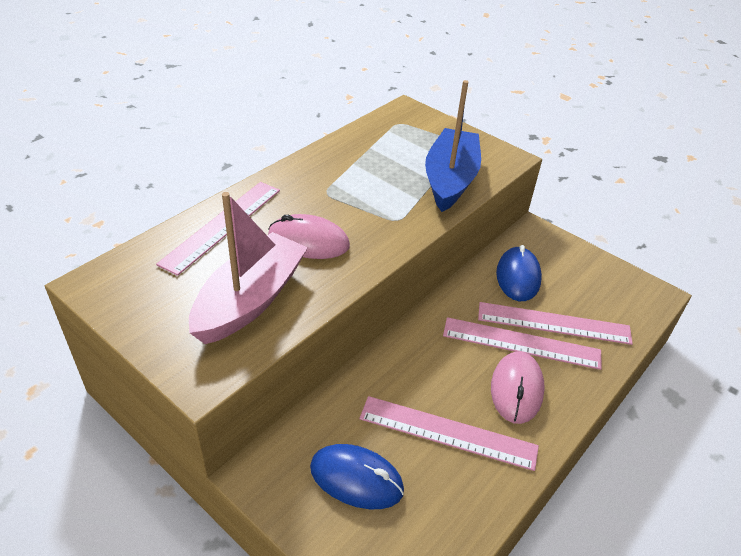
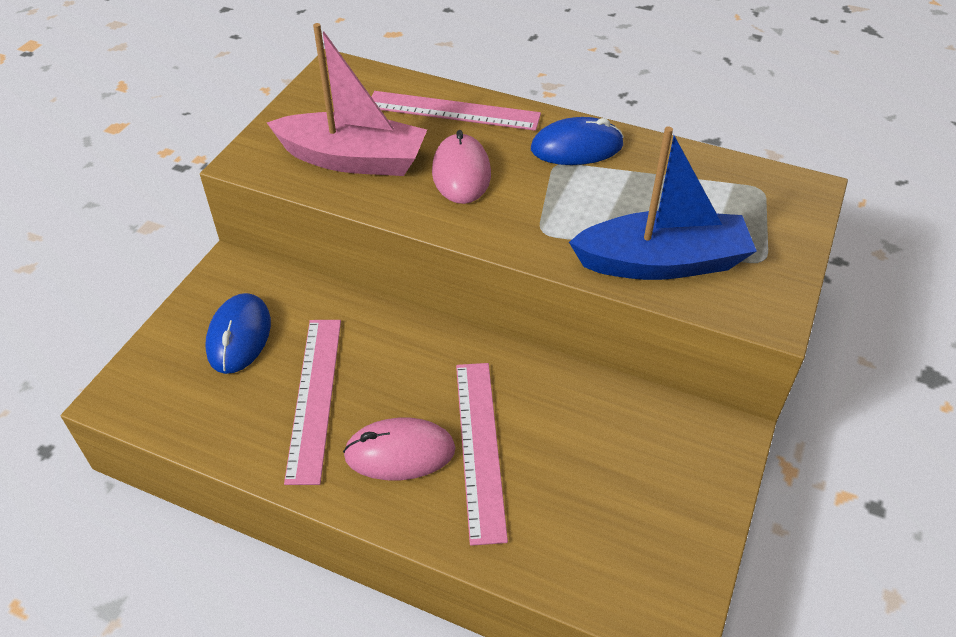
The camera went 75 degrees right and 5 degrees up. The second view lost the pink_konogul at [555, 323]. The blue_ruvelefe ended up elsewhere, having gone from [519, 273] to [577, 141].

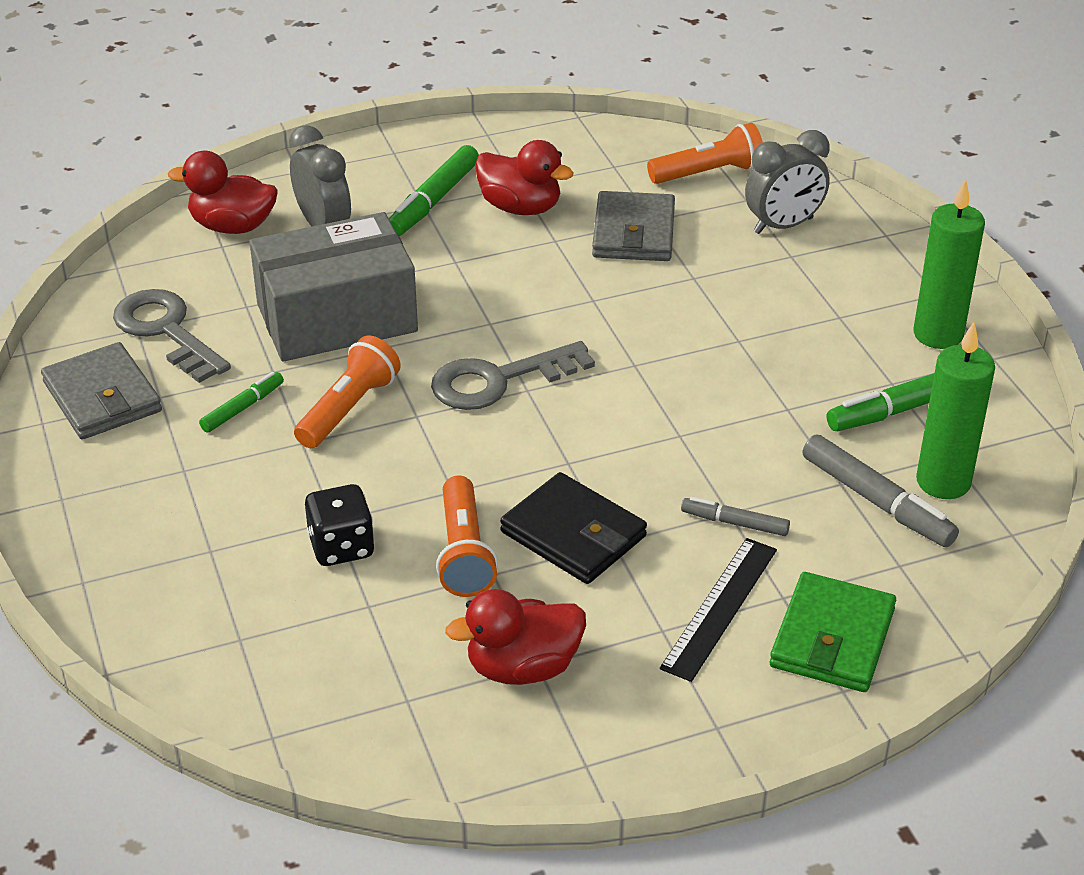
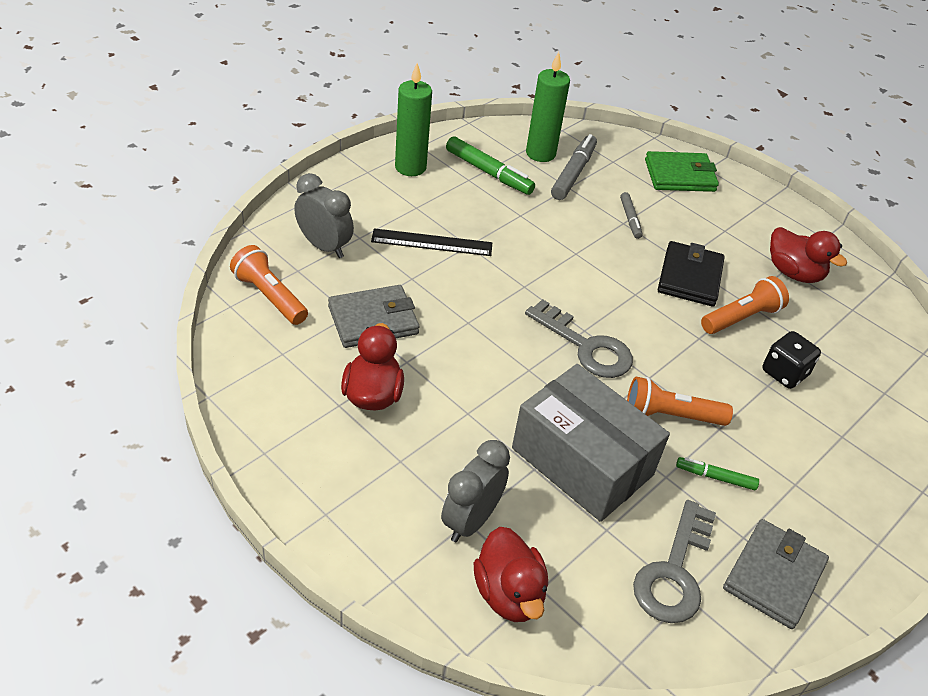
The camera went 120 degrees left and 5 degrees up. The second view lost the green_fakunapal at [434, 190]. The black_konogul ended up elsewhere, having gone from [718, 610] to [431, 242].

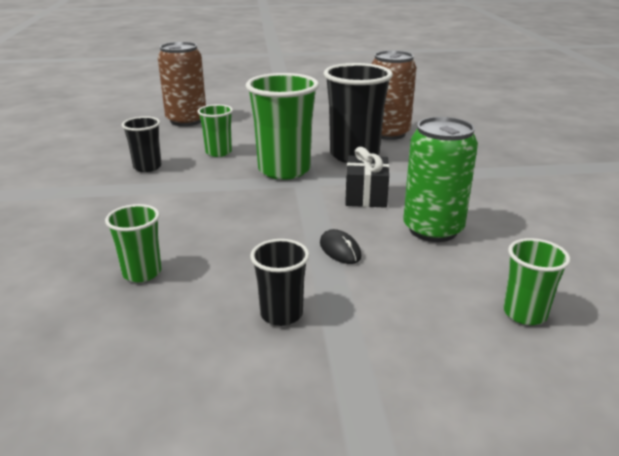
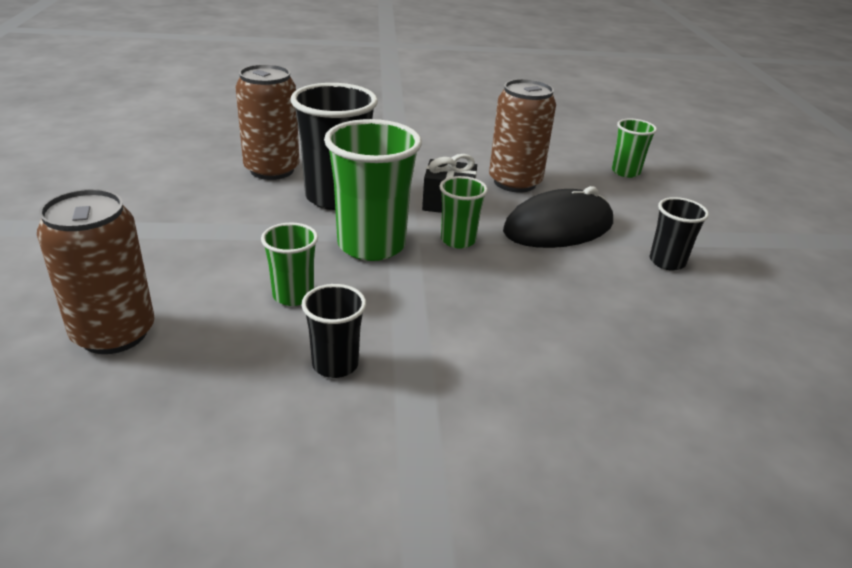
The camera went 90 degrees left and 5 degrees up. The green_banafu ended up elsewhere, having gone from [133, 243] to [463, 212]. What was the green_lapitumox at [440, 179] turned into the brown_lapitumox at [522, 135]. The size of the black_ruvelefe at [341, 246] changed by a factor of 2.27.

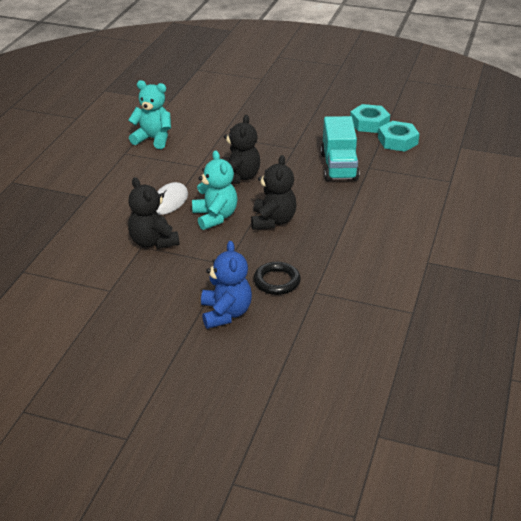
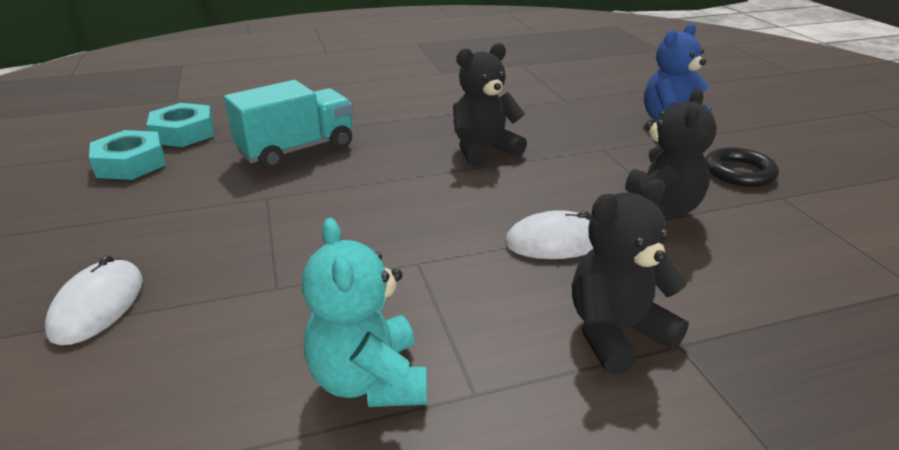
The camera went 125 degrees left and 5 degrees down. The second view lost the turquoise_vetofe at [215, 190]. The second view gained the white_ruvelefe at [94, 300]. The black_vetofe ended up elsewhere, having gone from [241, 149] to [630, 277]. The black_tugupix ended up elsewhere, having gone from [277, 278] to [742, 167].

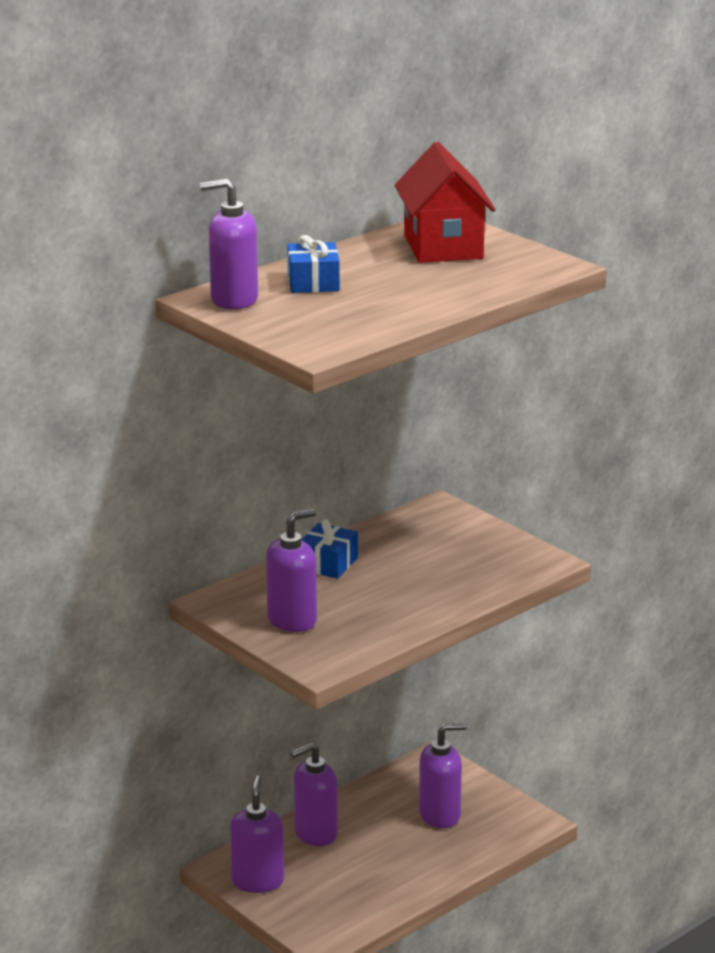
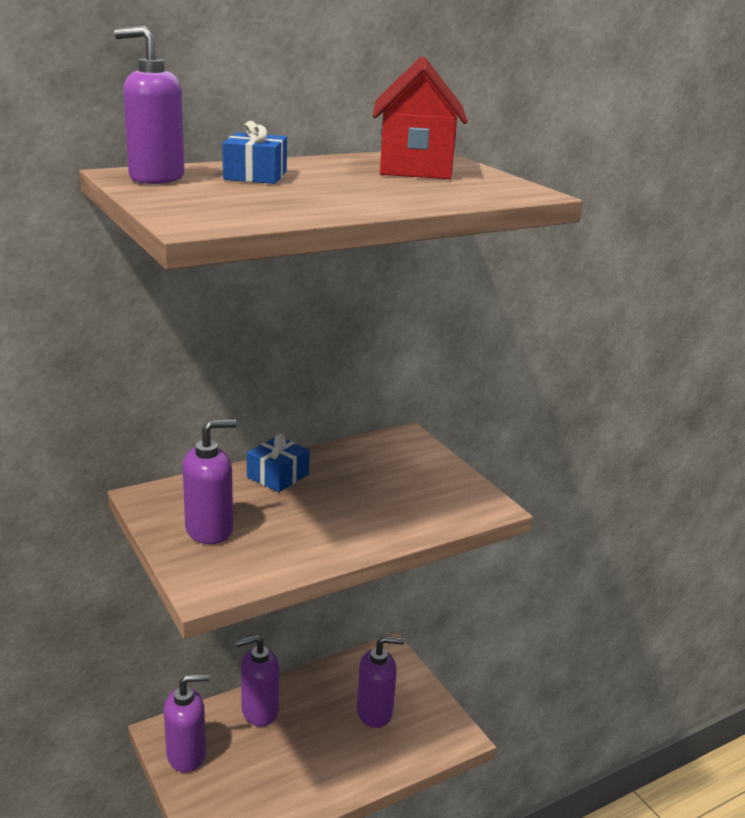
The camera went 10 degrees right and 0 degrees up. The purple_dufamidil at [257, 834] ended up facing another way, 60 degrees clockwise from before.

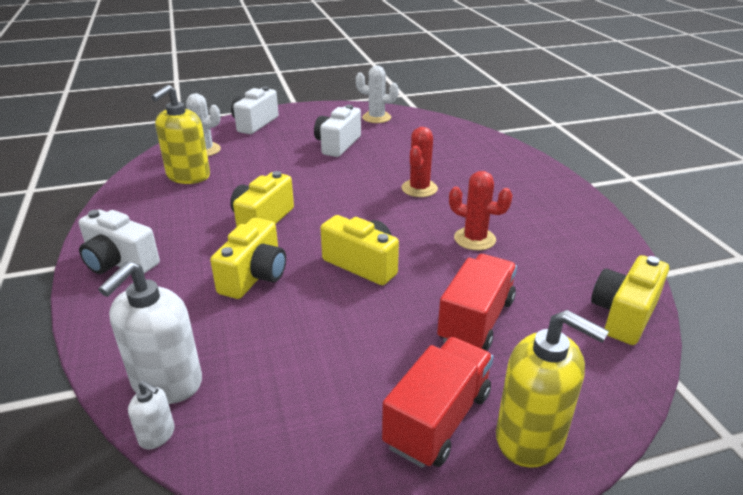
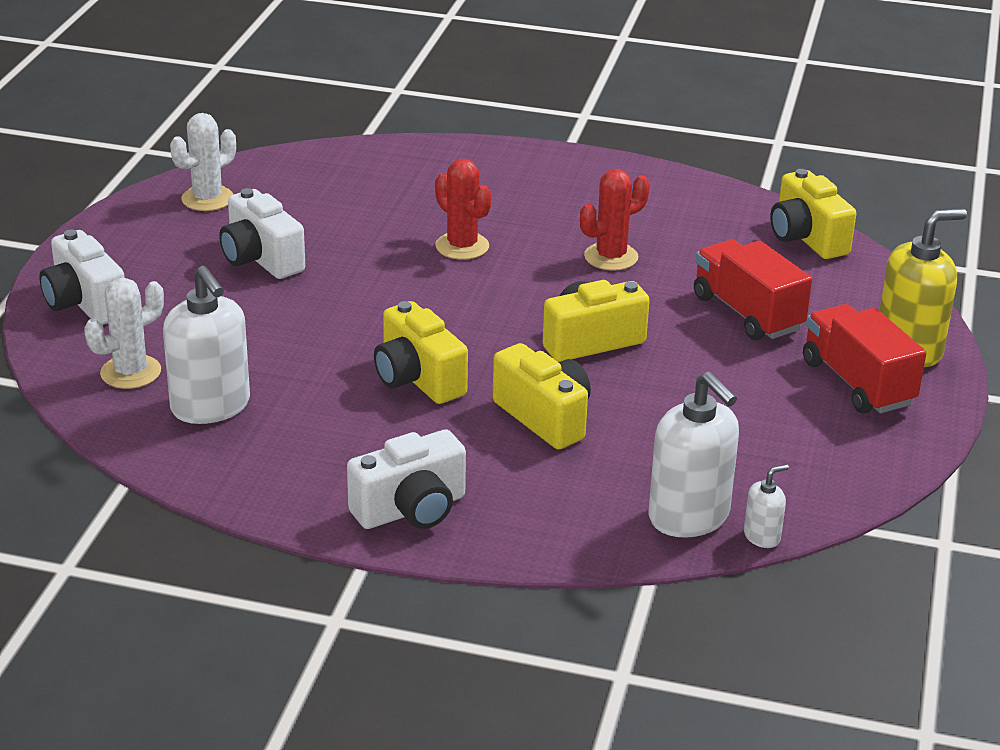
The camera went 60 degrees left and 0 degrees up. What was the yellow_dufamidil at [180, 134] turned into the white_dufamidil at [206, 345].

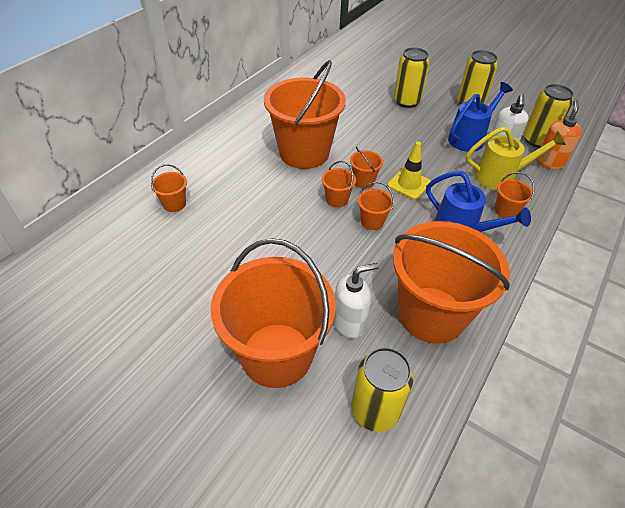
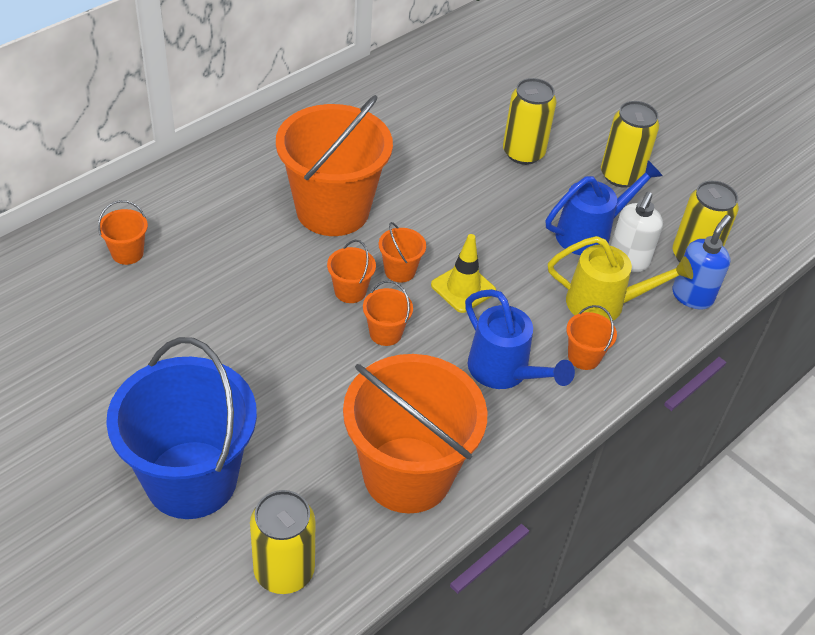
The camera went 10 degrees right and 0 degrees up. The second view lost the white_dufamidil at [356, 301]. What was the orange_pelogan at [273, 313] turned into the blue_pelogan at [181, 428]. What was the orange_dufamidil at [559, 134] turned into the blue_dufamidil at [701, 262].

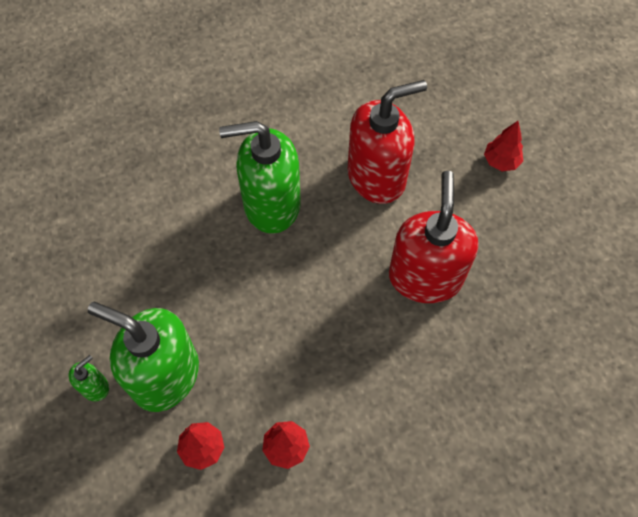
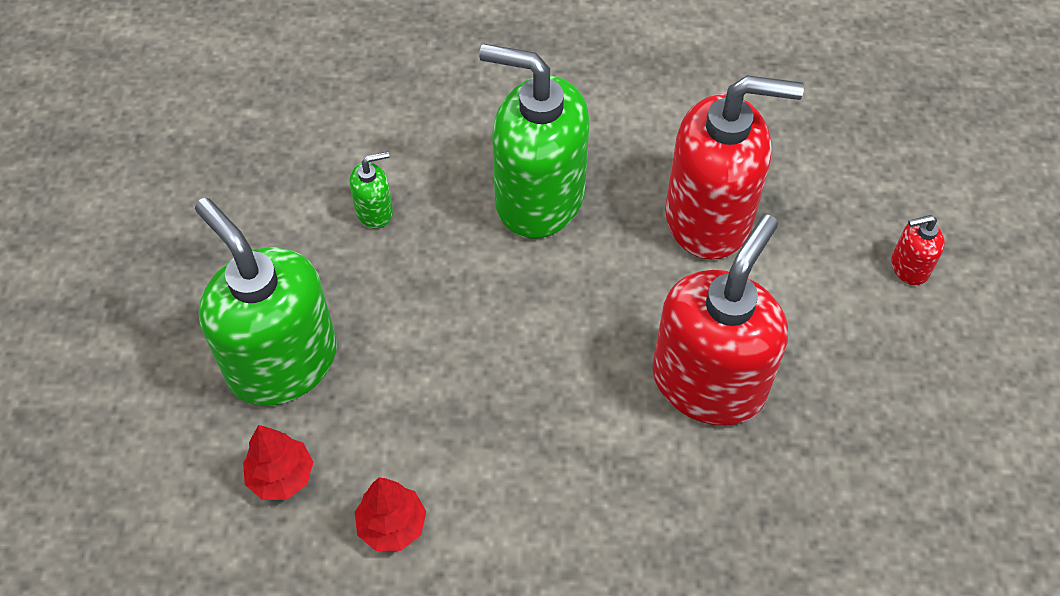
The camera went 25 degrees right and 5 degrees down. The green_dufamidil ended up elsewhere, having gone from [89, 378] to [371, 189]. Where the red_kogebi stood at [503, 146], the red_dufamidil came to stand at [918, 250].

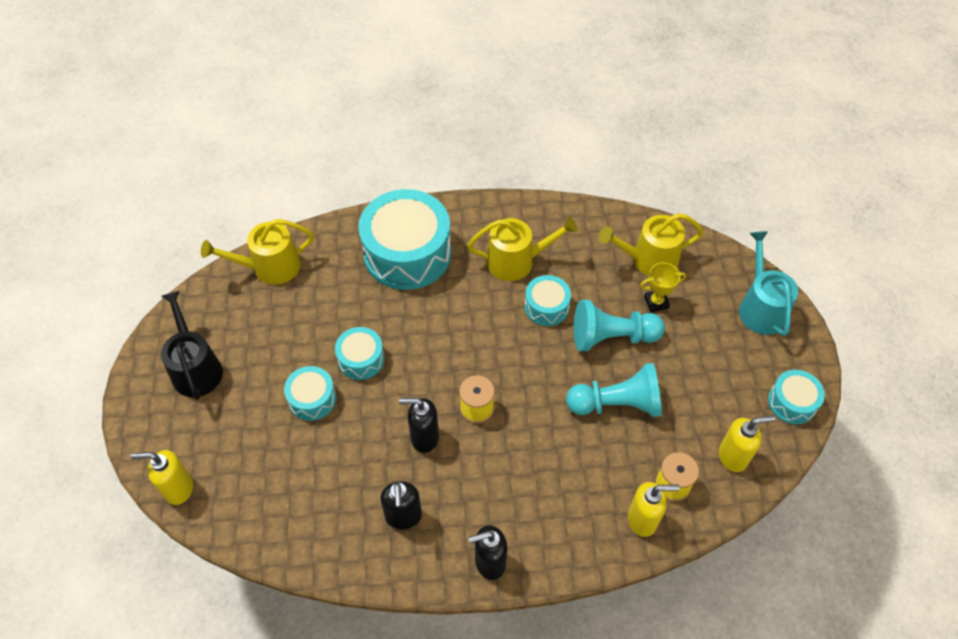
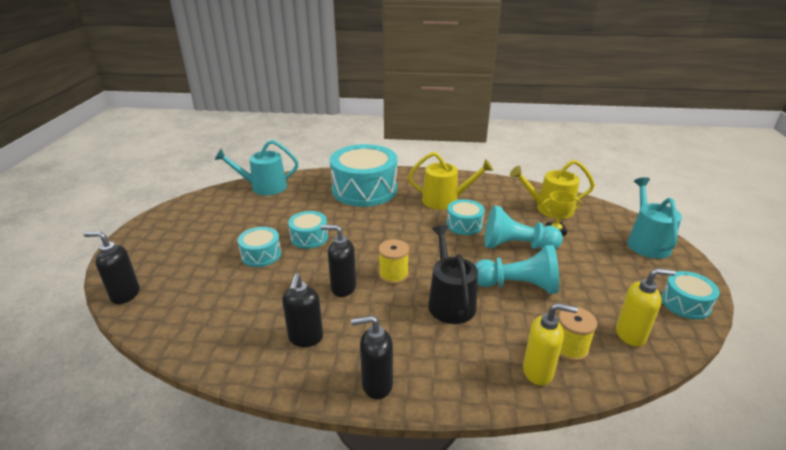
The camera went 10 degrees right and 25 degrees down. The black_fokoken ended up elsewhere, having gone from [192, 345] to [453, 274]. What was the yellow_dufamidil at [162, 477] turned into the black_dufamidil at [112, 267]. What was the yellow_fokoken at [257, 252] turned into the turquoise_fokoken at [256, 167].

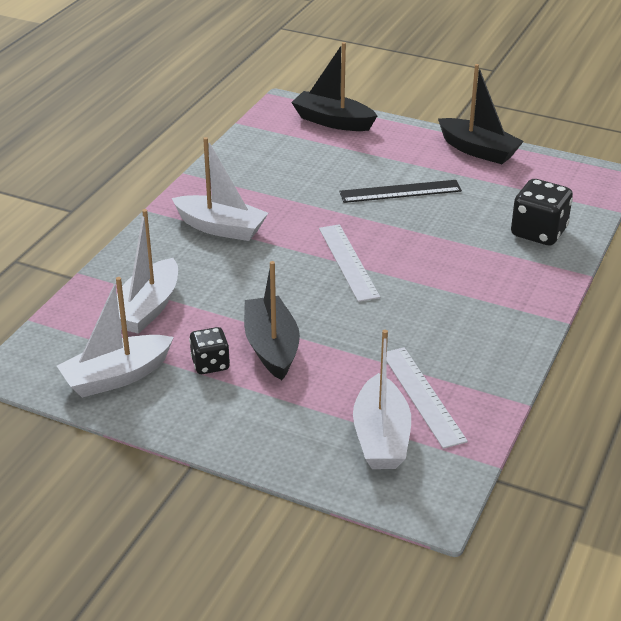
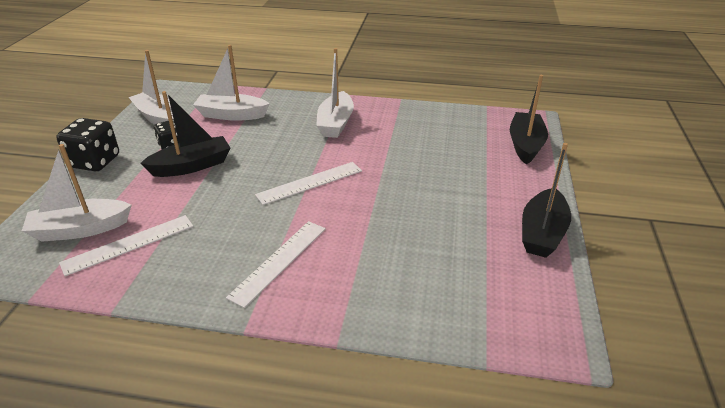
The camera went 75 degrees right and 0 degrees up. The second view lost the black_konogul at [400, 191]. The second view gained the white_konogul at [276, 264]. The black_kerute ended up elsewhere, having gone from [542, 212] to [87, 144].

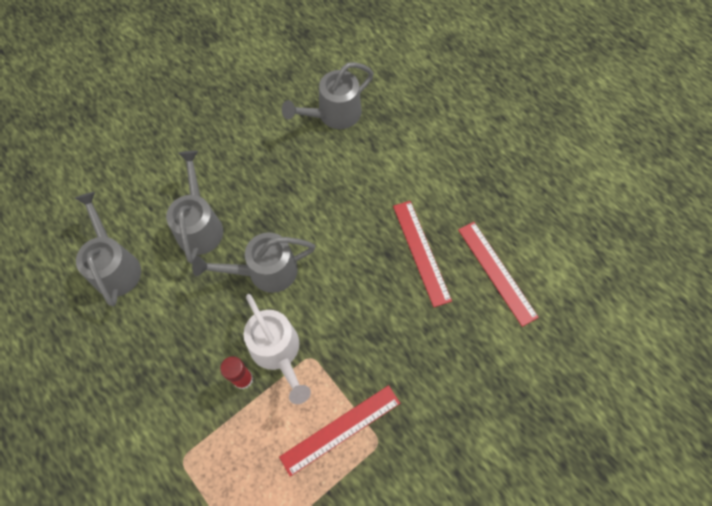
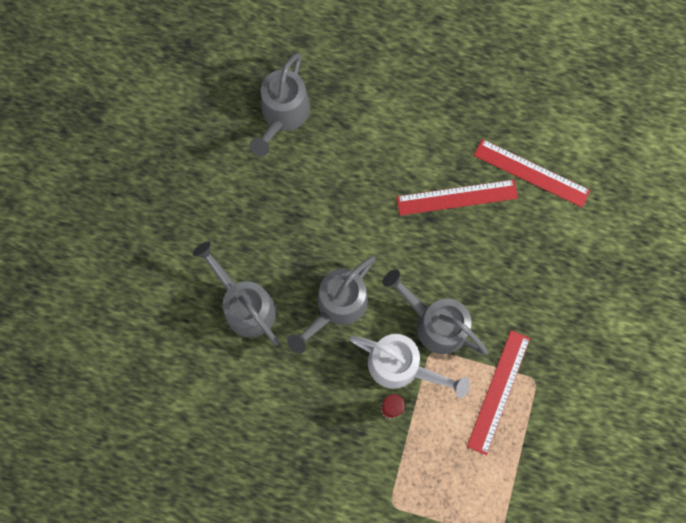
The camera went 35 degrees left and 10 degrees up. The grey_fokoken ended up elsewhere, having gone from [108, 249] to [435, 312]. The red_konogul at [422, 254] ended up facing another way, 45 degrees counterclockwise from before.

